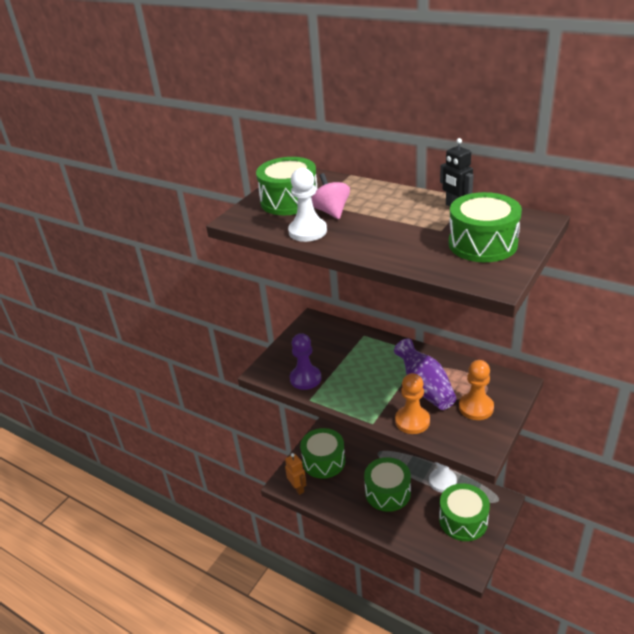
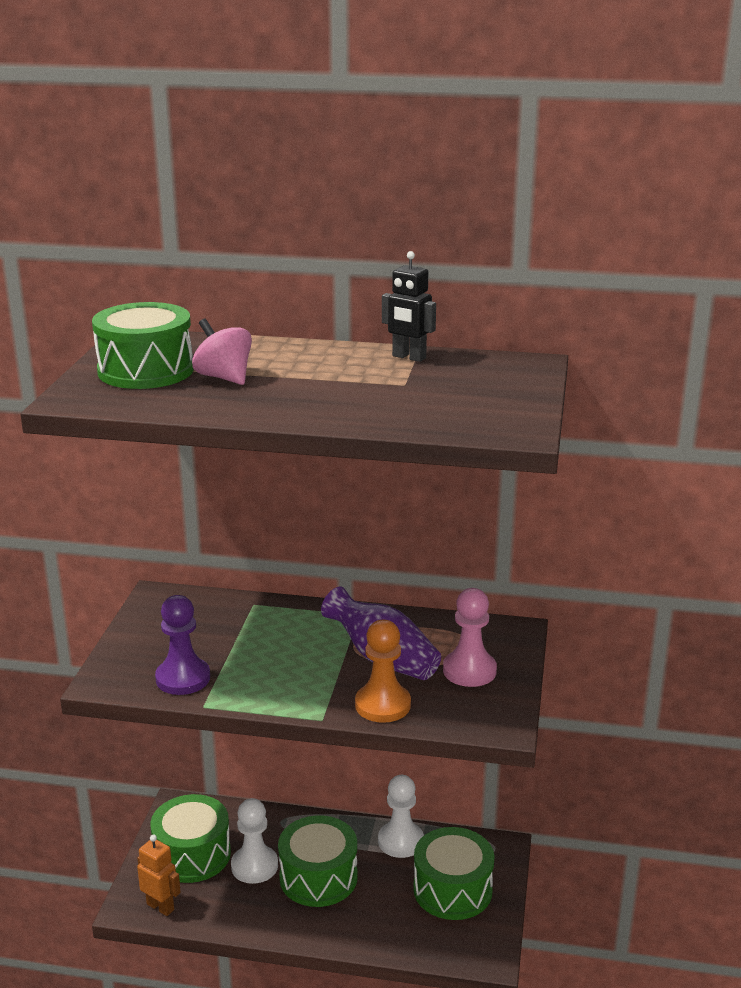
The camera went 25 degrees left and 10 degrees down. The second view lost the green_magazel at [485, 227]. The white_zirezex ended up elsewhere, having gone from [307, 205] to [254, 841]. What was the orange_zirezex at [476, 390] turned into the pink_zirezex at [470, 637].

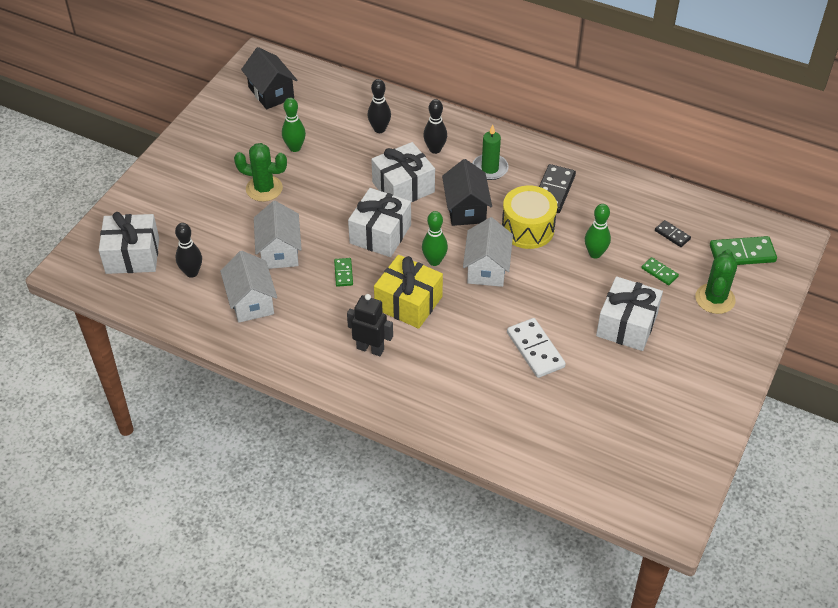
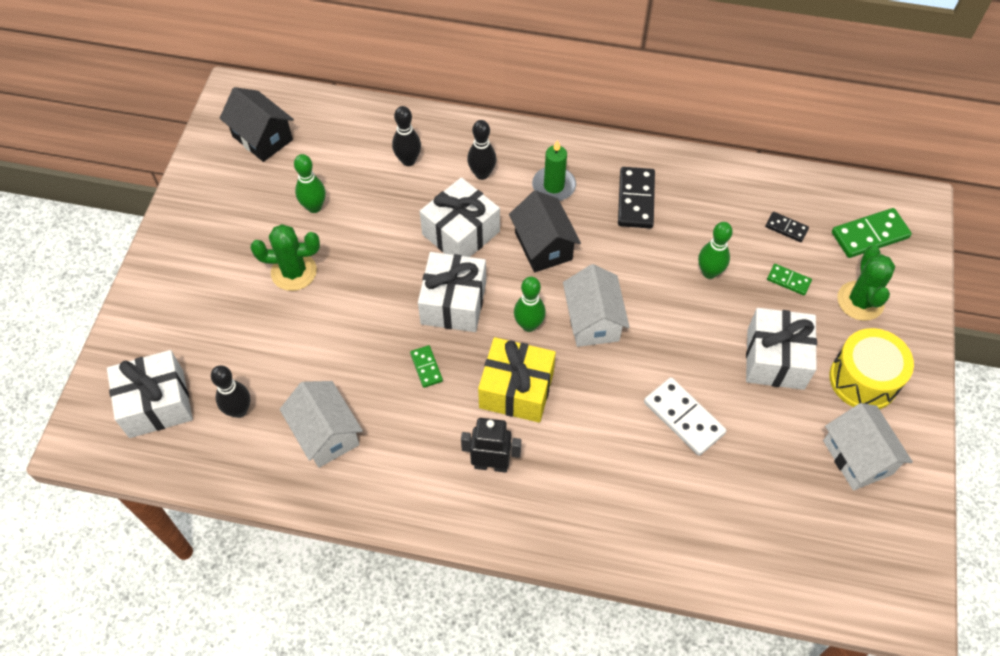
The camera went 15 degrees left and 10 degrees up. The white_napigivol ended up elsewhere, having gone from [278, 235] to [868, 447]. The yellow_magazel ended up elsewhere, having gone from [529, 217] to [872, 368].

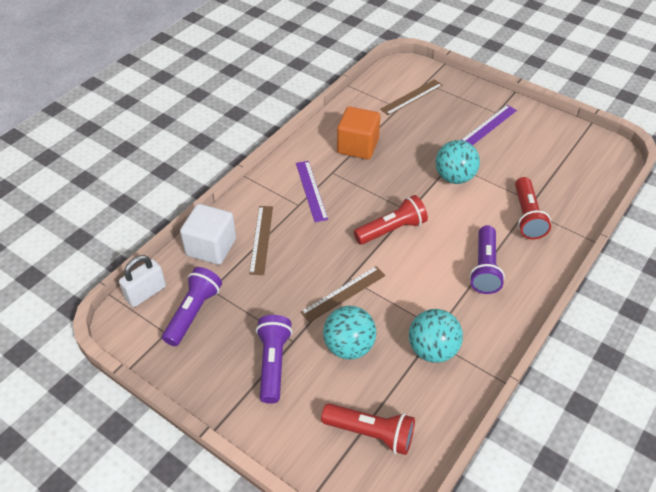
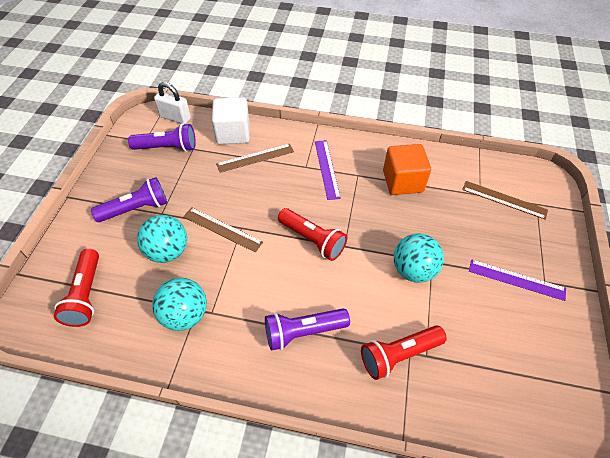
The camera went 65 degrees right and 5 degrees up. The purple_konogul at [312, 191] ended up facing another way, 60 degrees counterclockwise from before.

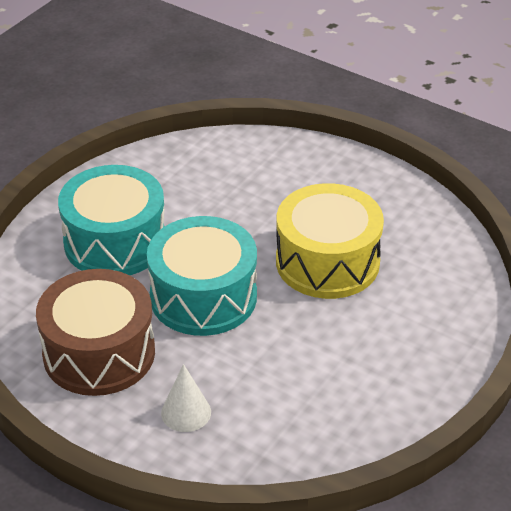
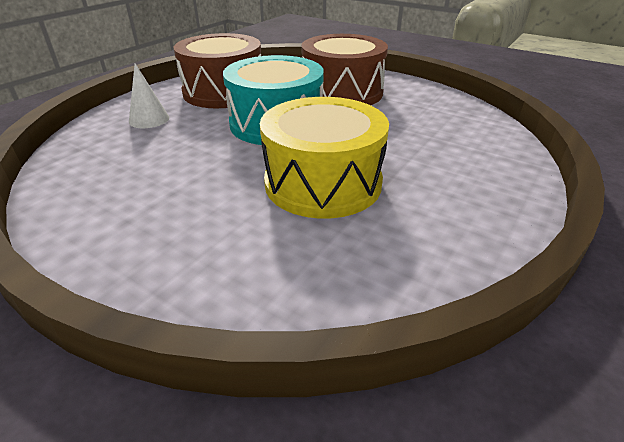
The camera went 90 degrees right and 5 degrees down. What was the turquoise_magazel at [111, 220] turned into the brown_magazel at [344, 69].

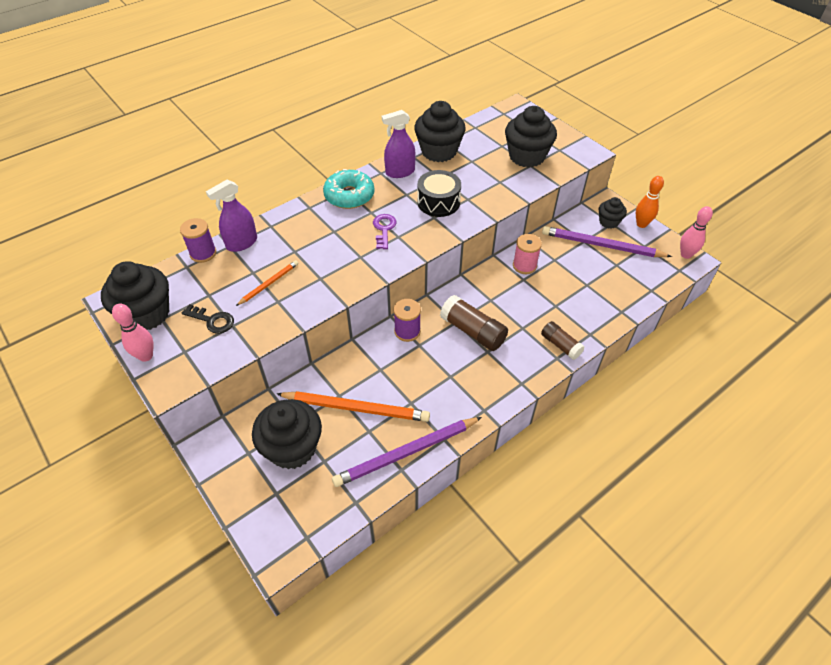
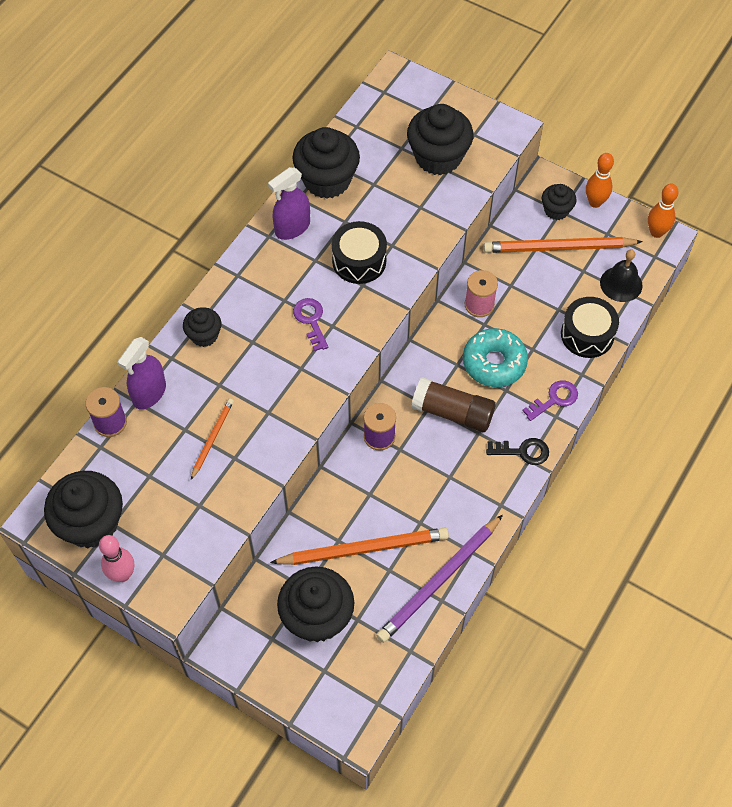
The camera went 20 degrees left and 10 degrees up. The second view gained the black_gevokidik at [202, 327]. The second view gained the black_magazel at [590, 327]. The second view gained the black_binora at [621, 275]. The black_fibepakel ended up elsewhere, having gone from [208, 319] to [517, 451]. The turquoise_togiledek ended up elsewhere, having gone from [349, 189] to [495, 357]. Where the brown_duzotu stood at [563, 340], the purple_fibepakel came to stand at [550, 400]. What was the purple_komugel at [607, 241] turned into the orange_komugel at [563, 245]. What was the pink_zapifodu at [696, 232] turned into the orange_zapifodu at [663, 211].

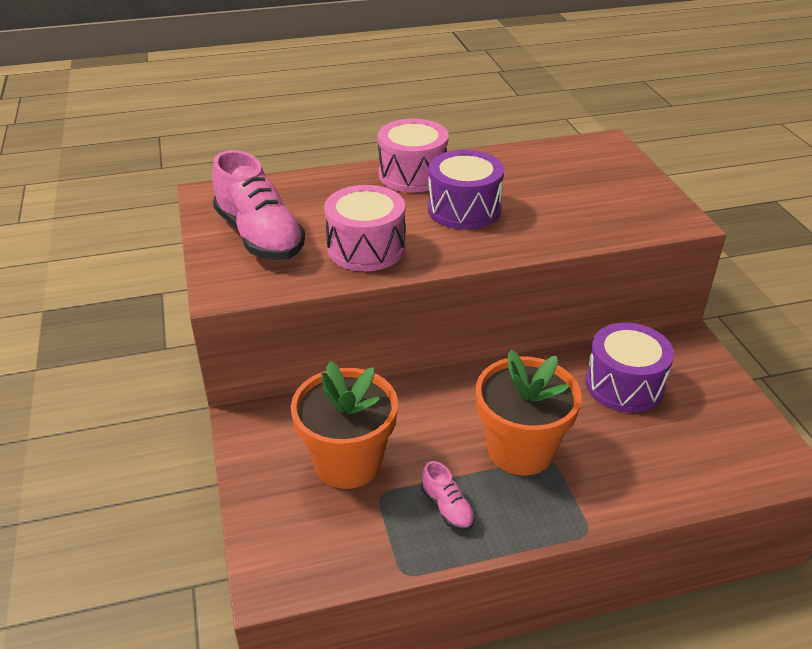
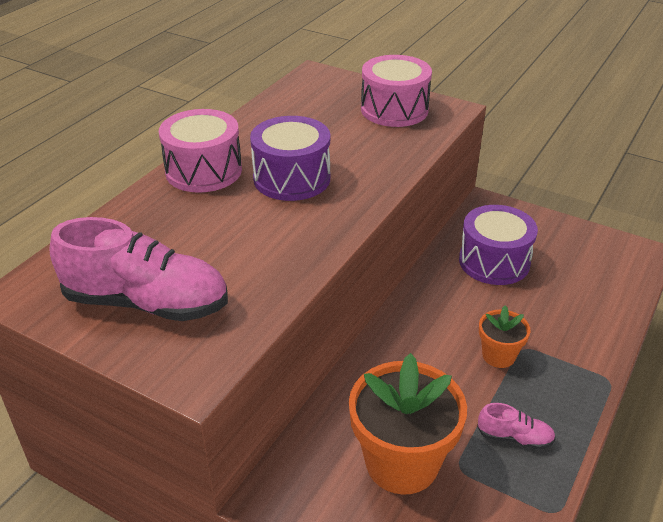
The camera went 45 degrees left and 0 degrees up. The pink_magazel ended up elsewhere, having gone from [364, 228] to [396, 91]. The size of the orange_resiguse at [529, 413] changed by a factor of 0.51.

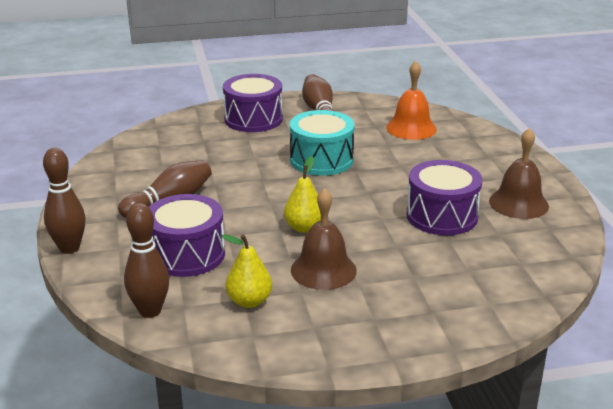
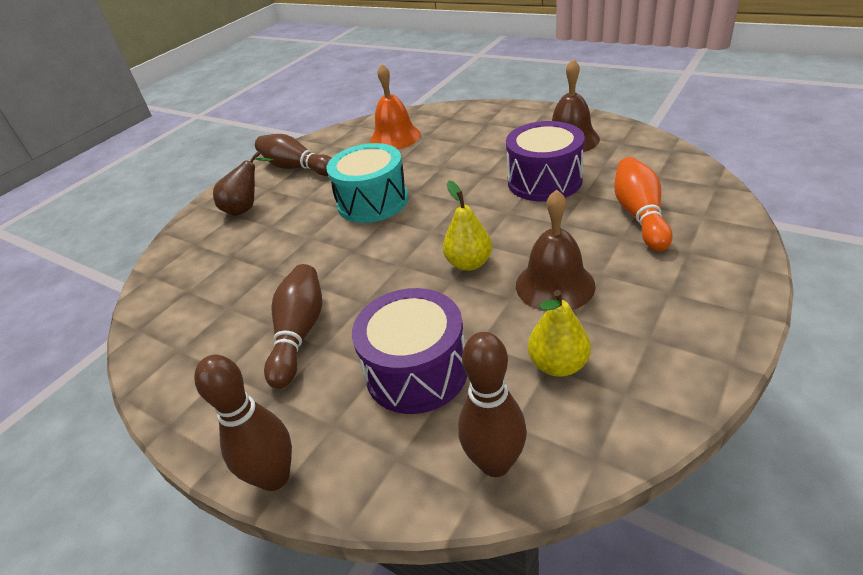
The camera went 40 degrees left and 10 degrees up. The second view gained the orange_zapifodu at [643, 204]. Where the purple_magazel stood at [253, 103], the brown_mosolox came to stand at [243, 183].

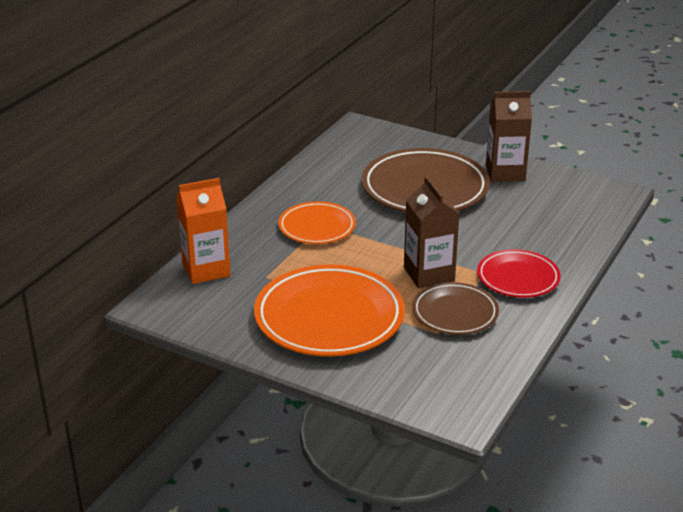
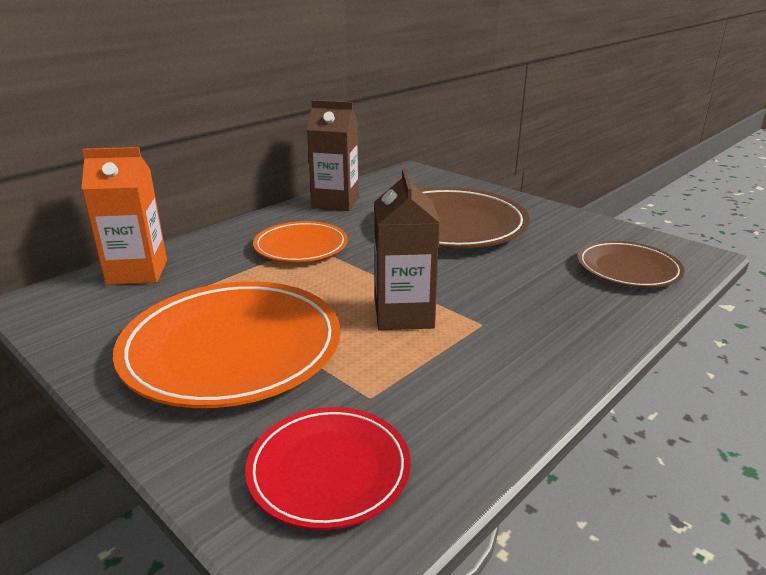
The camera went 15 degrees right and 5 degrees down. The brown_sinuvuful ended up elsewhere, having gone from [455, 308] to [631, 264]. The red_sinuvuful ended up elsewhere, having gone from [519, 273] to [328, 468]. The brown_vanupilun ended up elsewhere, having gone from [509, 136] to [333, 155].

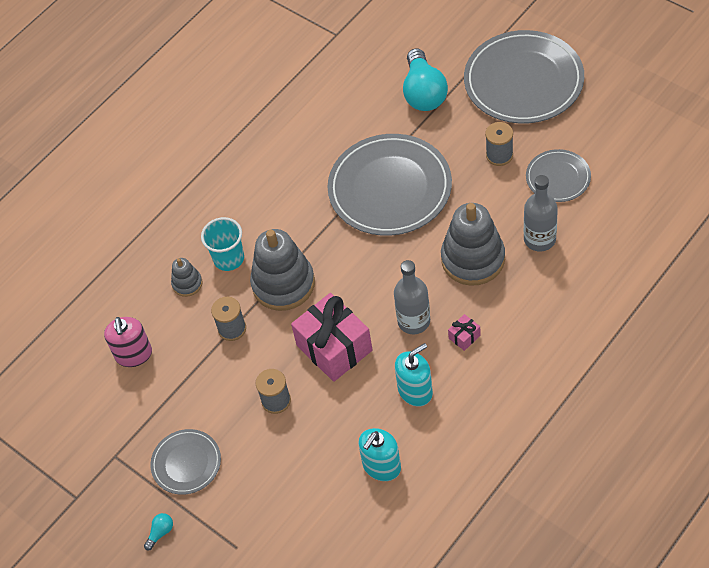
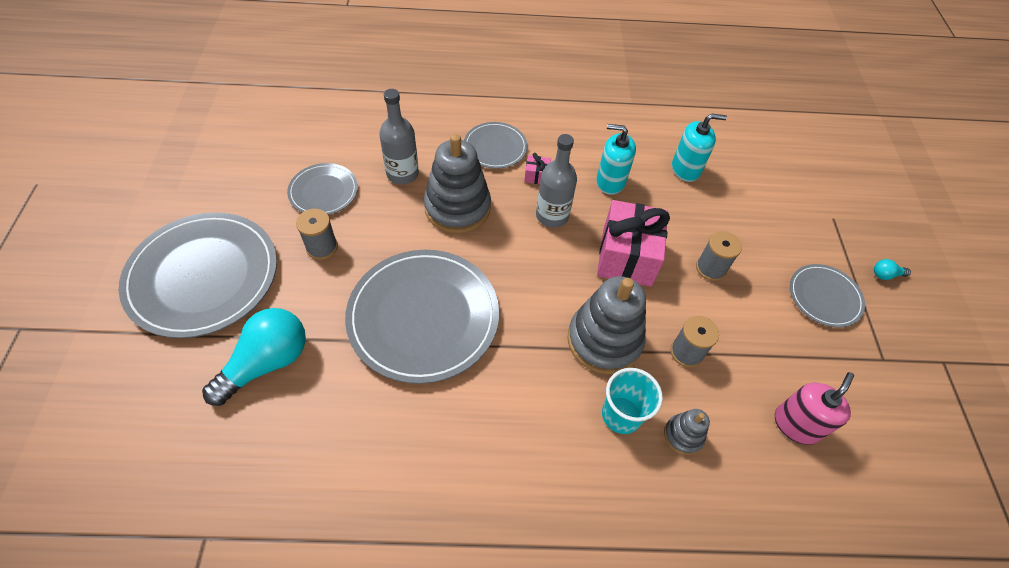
The camera went 140 degrees left and 0 degrees up. The second view gained the grey_sinuvuful at [496, 145].

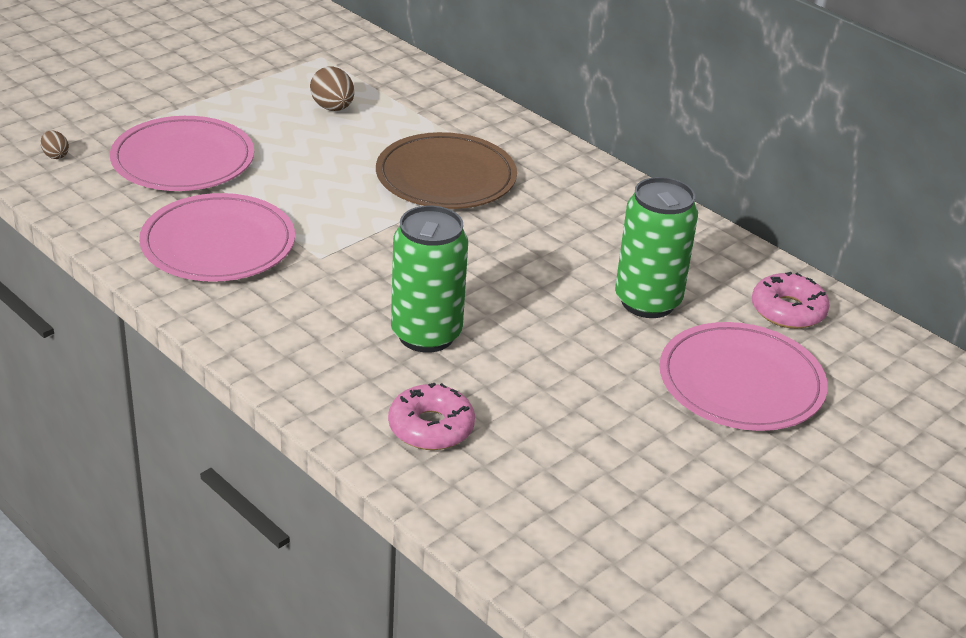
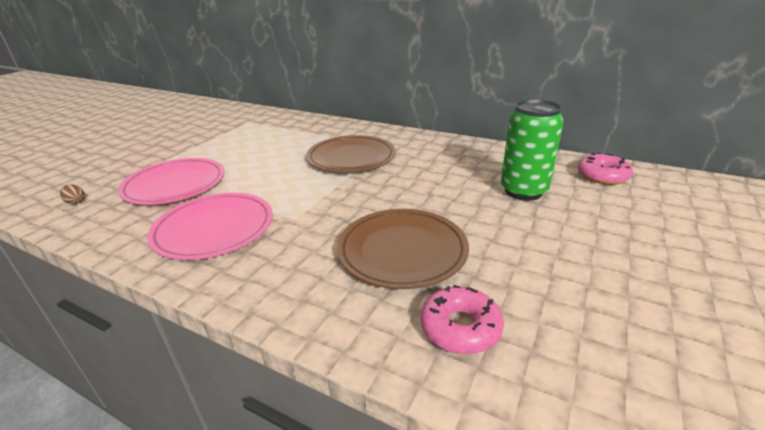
The camera went 15 degrees left and 5 degrees down. The second view lost the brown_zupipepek at [332, 88]. The second view lost the pink_sinuvuful at [743, 376]. Where the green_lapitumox stood at [429, 279], the brown_sinuvuful came to stand at [403, 249].

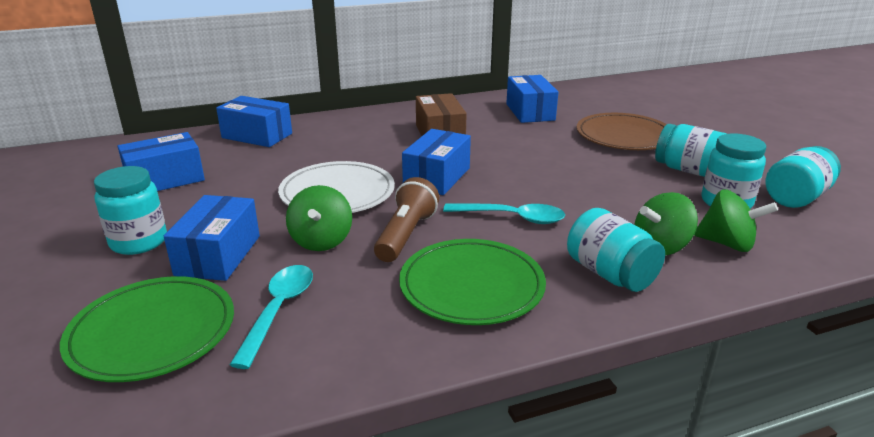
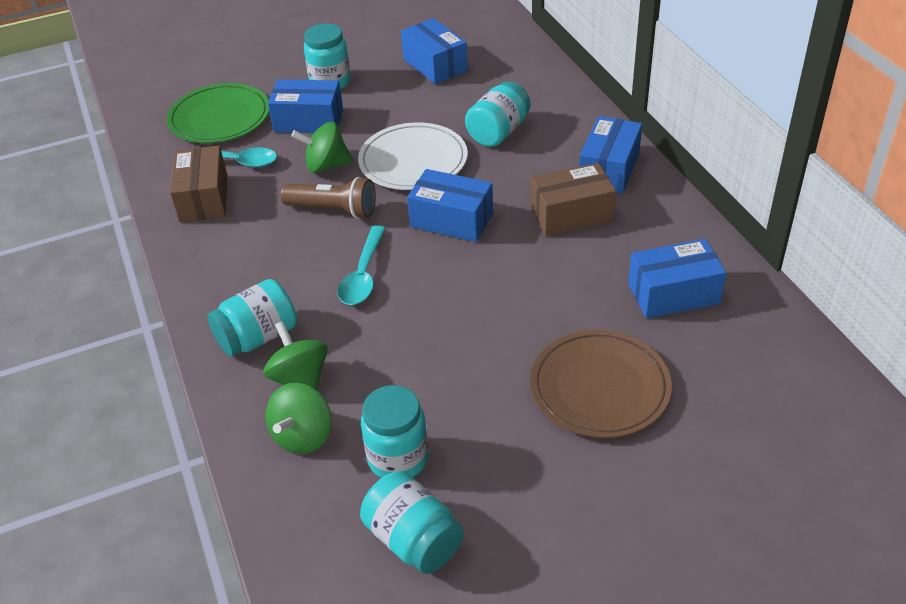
The camera went 90 degrees right and 15 degrees up. The second view lost the green_sinuvuful at [472, 282]. The second view gained the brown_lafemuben at [198, 184]. The blue_lafemuben ended up elsewhere, having gone from [254, 121] to [610, 155]. The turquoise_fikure ended up elsewhere, having gone from [690, 150] to [498, 114].

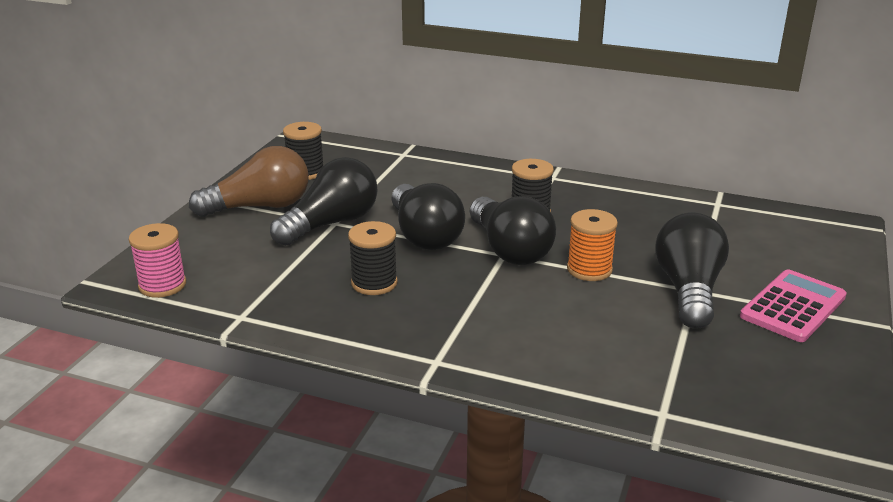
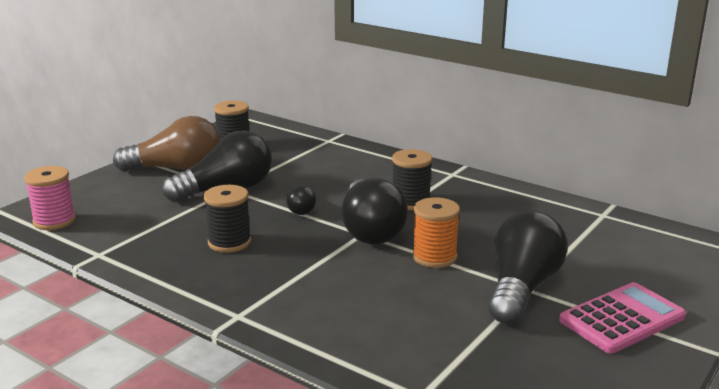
The camera went 15 degrees right and 5 degrees down. The size of the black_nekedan at [428, 216] changed by a factor of 0.48.

